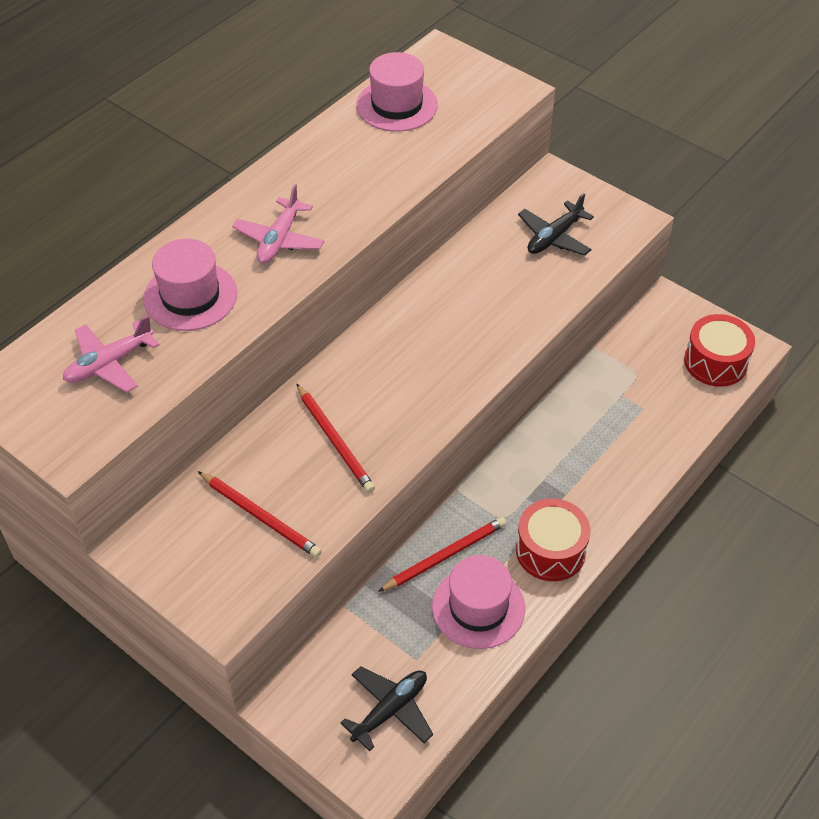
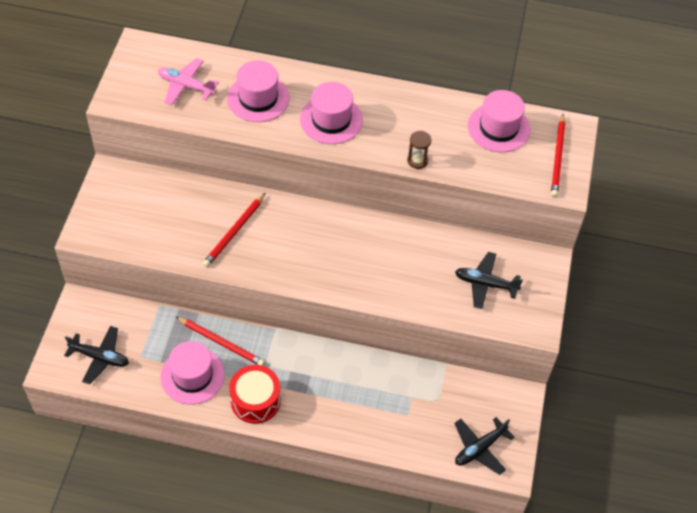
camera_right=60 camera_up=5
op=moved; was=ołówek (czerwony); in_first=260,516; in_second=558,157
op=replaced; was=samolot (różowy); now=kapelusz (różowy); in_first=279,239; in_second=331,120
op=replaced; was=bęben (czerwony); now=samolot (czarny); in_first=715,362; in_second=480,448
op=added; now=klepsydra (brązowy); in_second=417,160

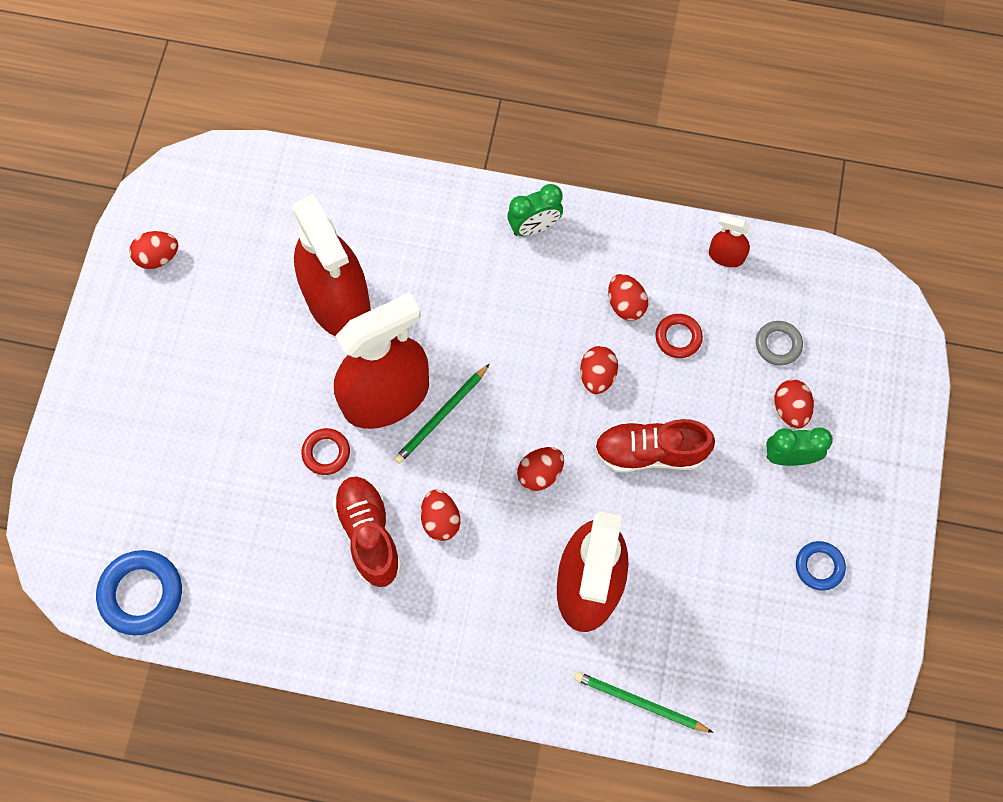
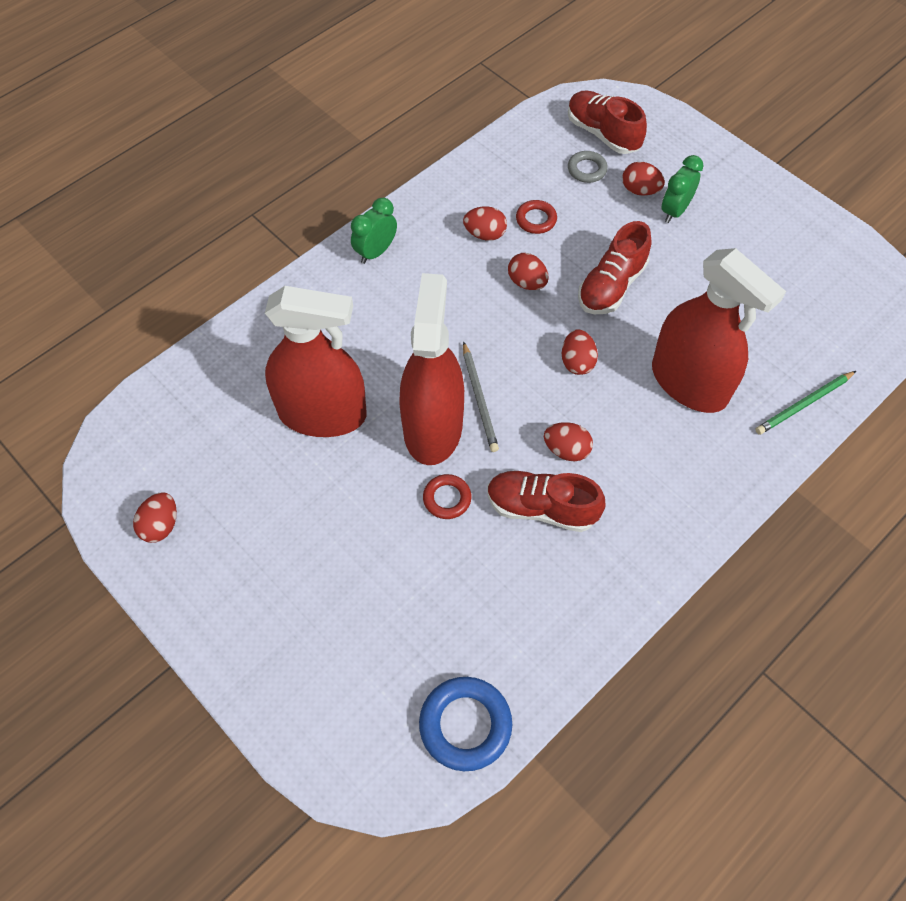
camera_right=-55 camera_up=-10
op=recoloured; was=ołówek (zielony); now=ołówek (szary); in_first=442,415; in_second=479,398
op=turned; was=budzik (zielony); in_first=534,227; in_second=375,252; clockwise=-150
op=removed; was=spryskiwacz (czerwony); in_first=726,256
op=removed; was=pierścień (niebieski); in_first=819,566
op=added; now=but (czerwony); in_second=602,133

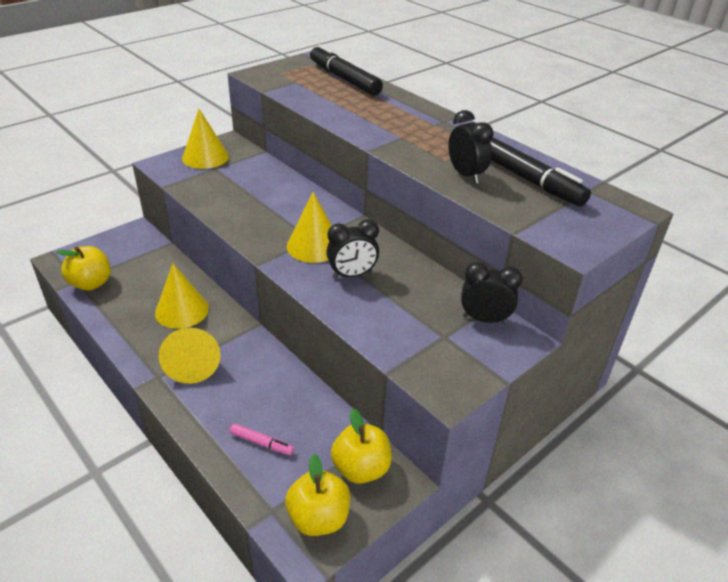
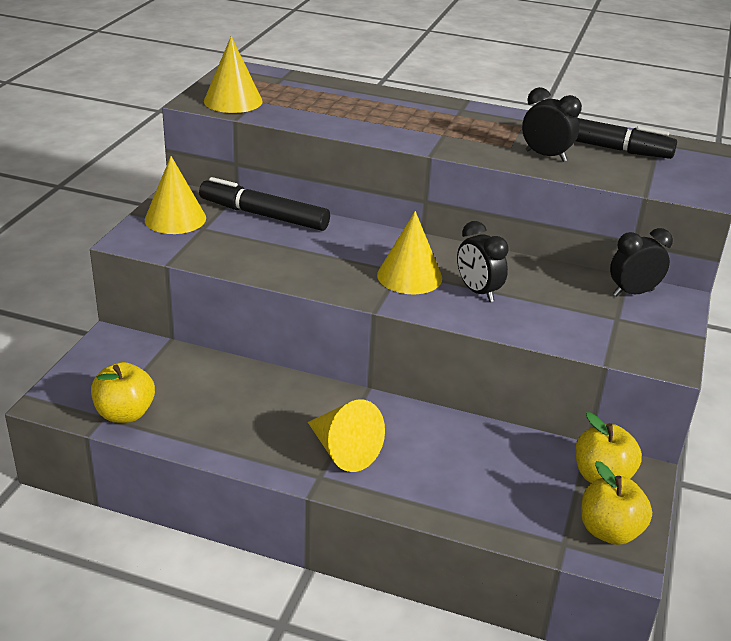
camera_right=-30 camera_up=-5
op=moved; was=stożek (żółty); in_first=182,310; in_second=233,101
op=removed; was=flamaster (różowy); in_first=261,443
op=moved; was=flamaster (czarny); in_first=344,79; in_second=264,215
op=turned; was=budzik (czarny); in_first=352,275; in_second=478,292; clockwise=105

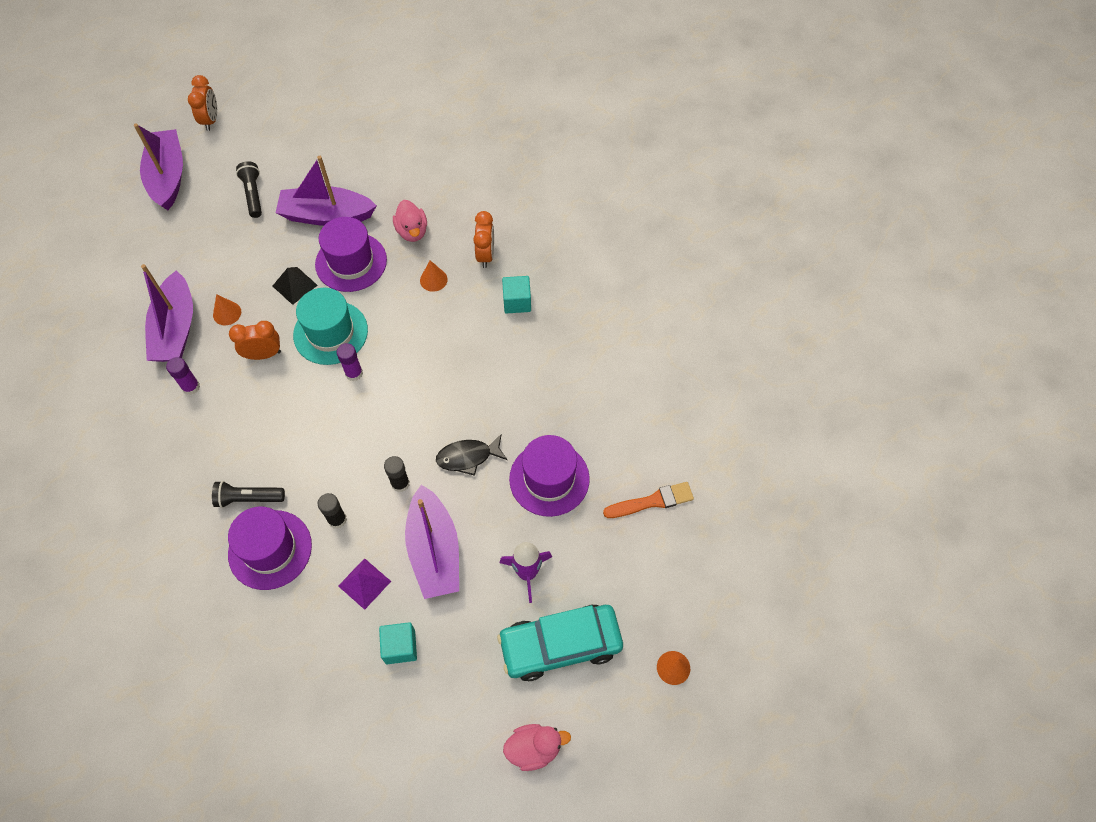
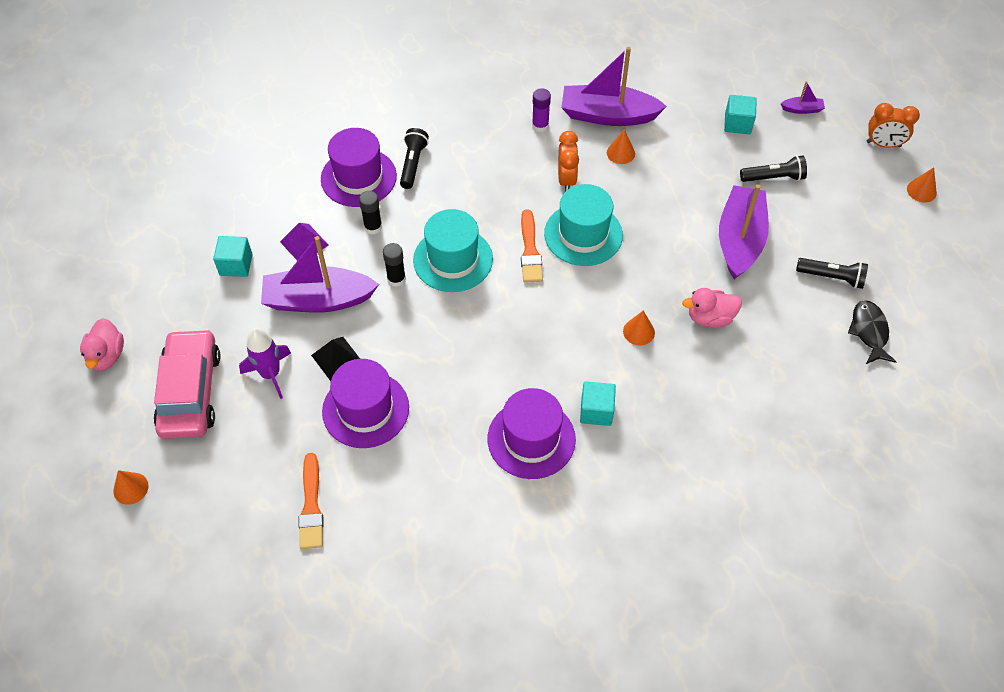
camera_right=100 camera_up=-5
op=resized; was=łódka (fioletowy); in_first=168,176; in_second=802,109; ratio=0.42
op=moved; was=piramida (czarny); in_first=294,285; in_second=336,358
op=moved; was=kapelusz (fioletowy); in_first=351,262; in_second=531,439
op=replaced; was=klej w sztyfcie (fioletowy); now=pędzel (pomarańczowy); in_first=354,373; in_second=530,250
op=moved; was=ryba (czarny); in_first=468,457; in_second=869,332
op=removed; was=budzik (pomarańczowy); in_first=485,255
op=recoloured; was=samochód (turkusowy); now=samochód (różowy); in_first=560,645; in_second=190,392
op=added; now=kapelusz (turkusowy); in_second=453,259
op=added; now=sześcian (turkusowy); in_second=737,124
op=added; now=latarka (czarny); in_second=831,277
op=added; now=stożek (pomarańczowy); in_second=921,191

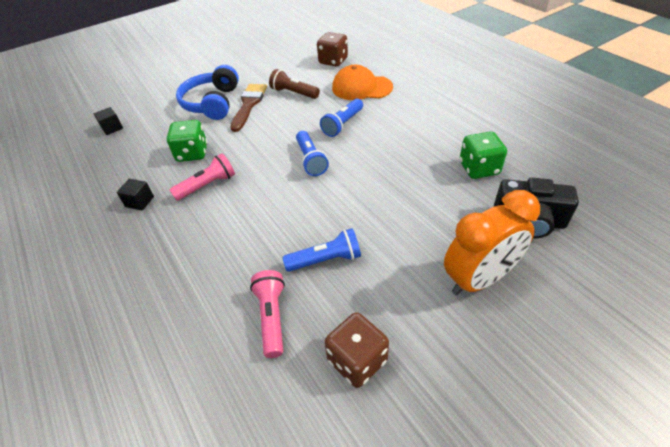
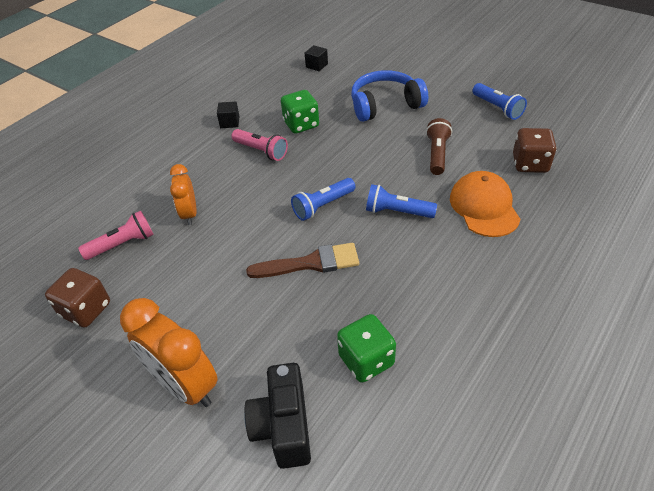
camera_right=70 camera_up=0
op=moved; was=pędzel (brązowy); in_first=249,104; in_second=311,263
op=moved; was=latarka (niebieski); in_first=326,259; in_second=497,108
op=added; now=budzik (pomarańczowy); in_second=189,214

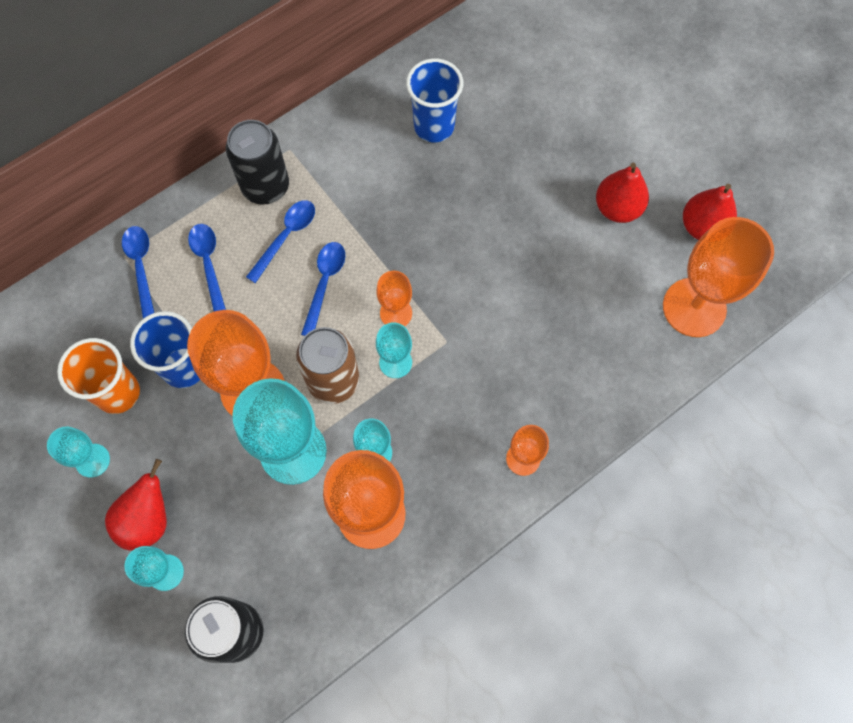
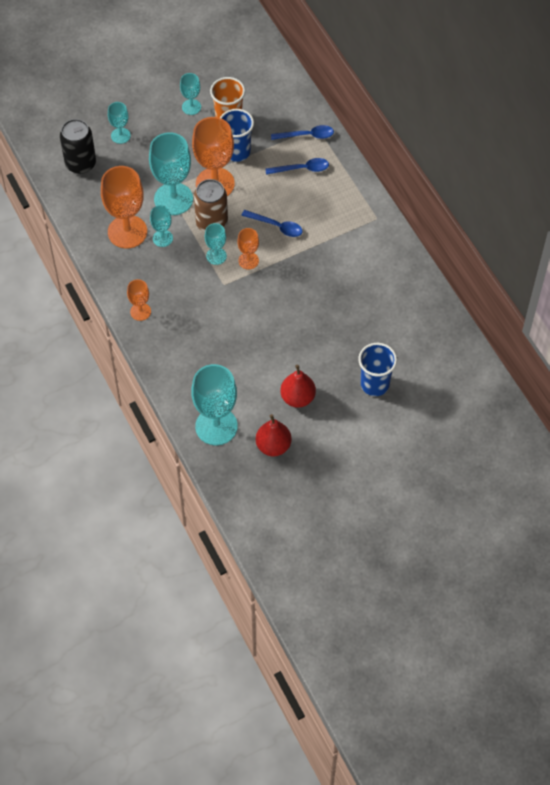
camera_right=100 camera_up=-10
op=removed; was=gruszka (czerwony); in_first=148,519
op=removed; was=puszka (czarny); in_first=265,186
op=removed; was=łyżka (niebieski); in_first=286,237
op=moved; was=szklanka (niebieski); in_first=434,126; in_second=375,384
op=recoloured; was=kielich (pomarańczowy); now=kielich (turkusowy); in_first=694,307; in_second=216,426

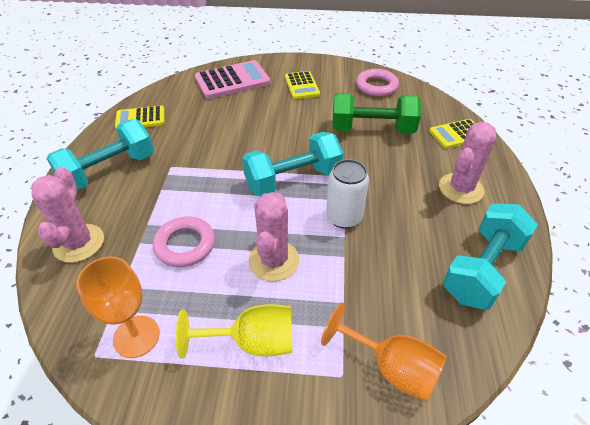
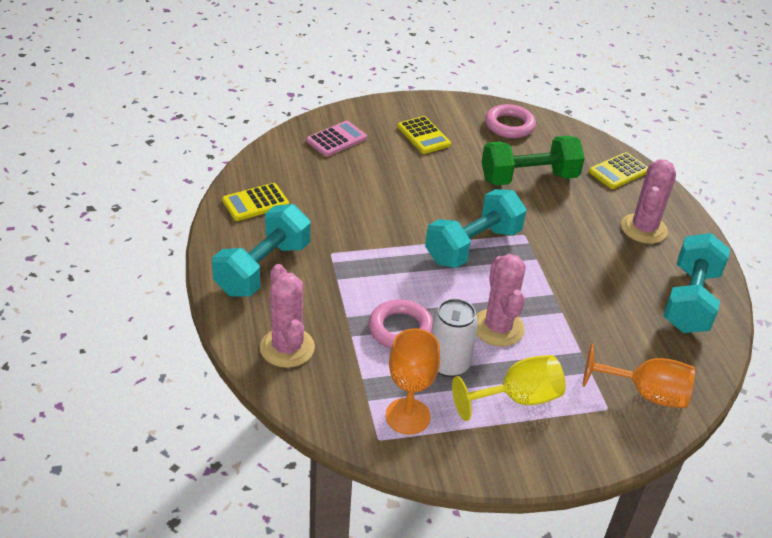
camera_right=-20 camera_up=-5
op=resized; was=kalkulator (różowy); in_first=232,81; in_second=337,139; ratio=0.63
op=moved; was=puszka (biały); in_first=344,217; in_second=448,364

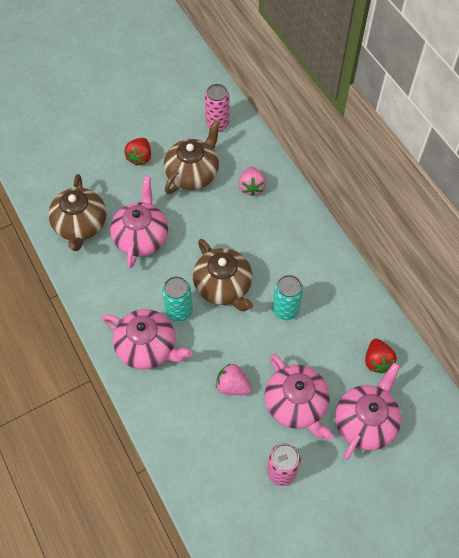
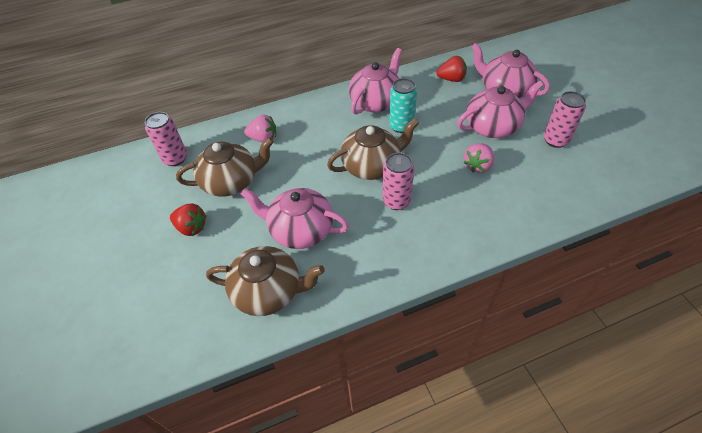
camera_right=-80 camera_up=-10
op=moved; was=imbryk (różowy); in_first=147,347; in_second=376,102
op=recoloured; was=puszka (turkusowy); now=puszka (różowy); in_first=179,311; in_second=396,201
op=turned; was=imbryk (brązowy); in_first=193,173; in_second=231,182; clockwise=120

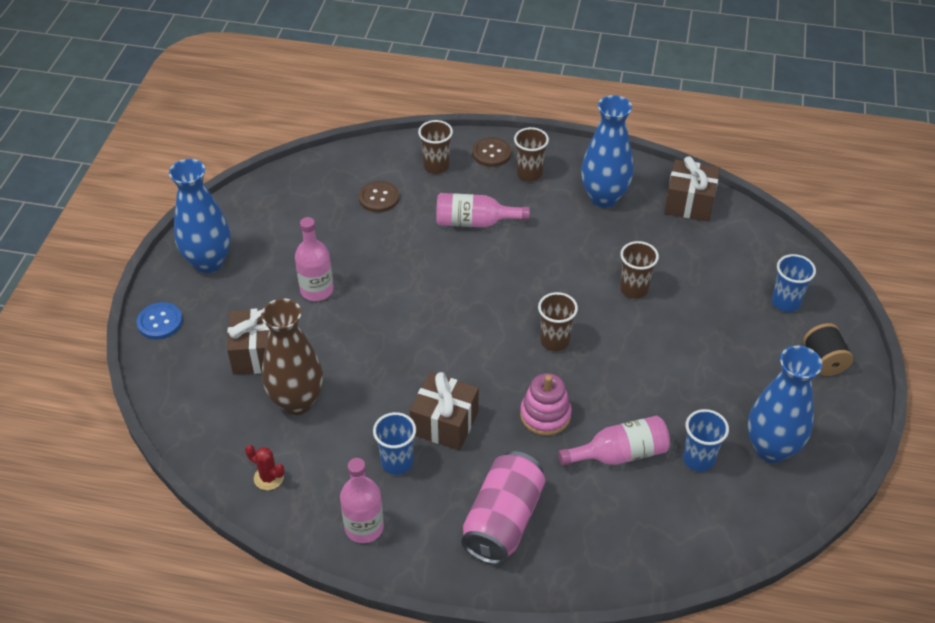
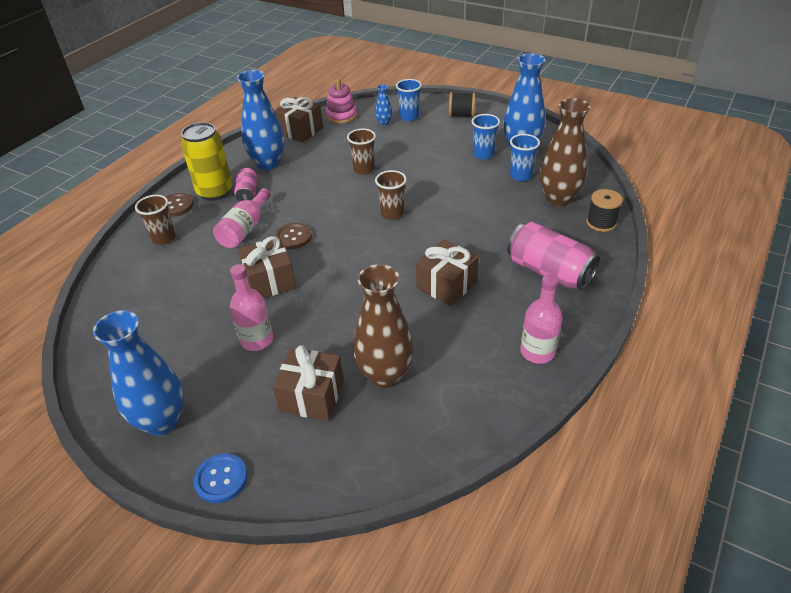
camera_right=-70 camera_up=-5
op=removed; was=kaktus (czerwony); in_first=268,478
op=moved; was=guzik (brązowy); in_first=379,198; in_second=293,237
op=moved; was=szklanka (niebieski); in_first=397,462; in_second=483,154
op=replaced; was=szklanka (brązowy); now=puszka (żółty); in_first=529,174; in_second=215,192
op=moved; was=zabawka nakładanka (różowy); in_first=545,415; in_second=341,116
op=removed; was=butelka (różowy); in_first=620,454
op=added; now=puszka (różowy); in_second=247,193
op=added; now=prezent (brązowy); in_second=269,281
op=added; now=wazon (niebieski); in_second=384,123
op=added; now=wazon (brązowy); in_second=558,199
op=added; now=szpulka (czarny); in_second=601,223

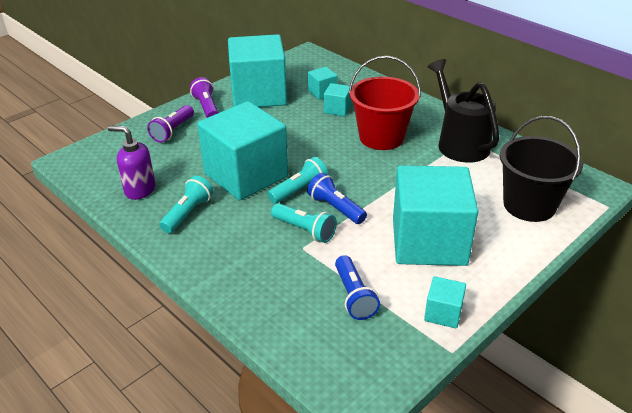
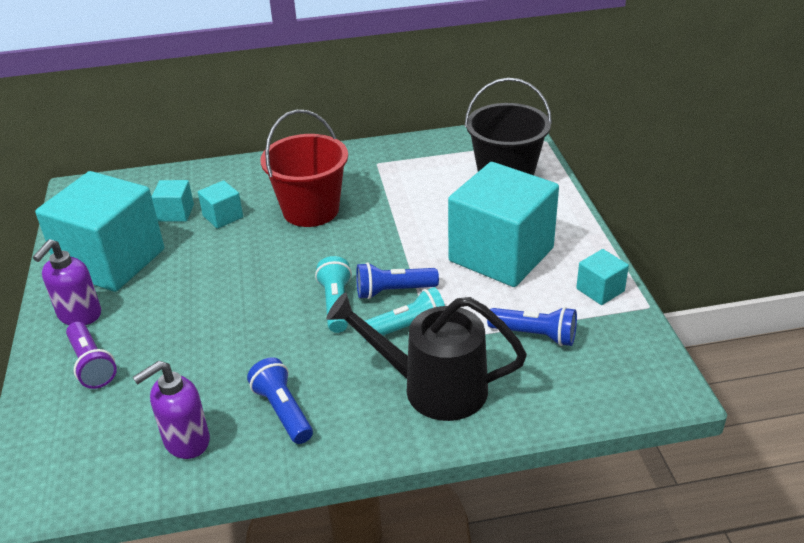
camera_right=-55 camera_up=0
op=recoloured; was=latarka (turkusowy); now=latarka (niebieski); in_first=188,213; in_second=283,411
op=replaced; was=latarka (fioletowy); now=dozownik mydła (fioletowy); in_first=206,107; in_second=79,315
op=removed; was=sześcian (turkusowy); in_first=246,175
op=moved; was=konewka (czarny); in_first=459,142; in_second=432,388

